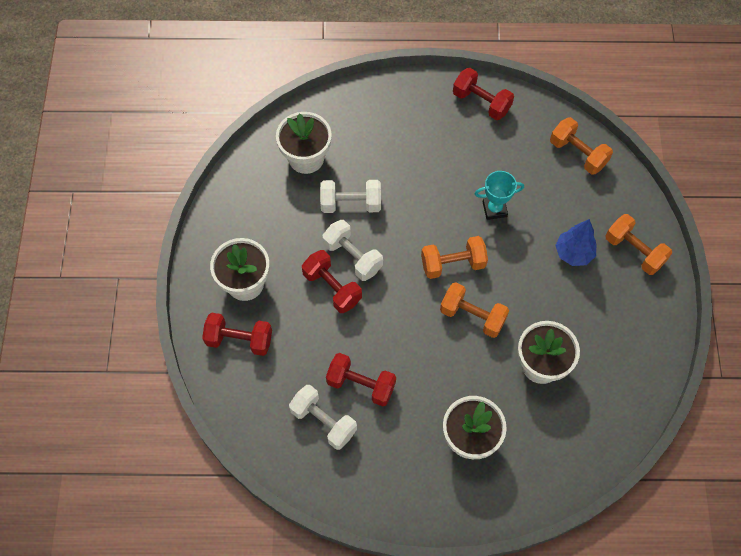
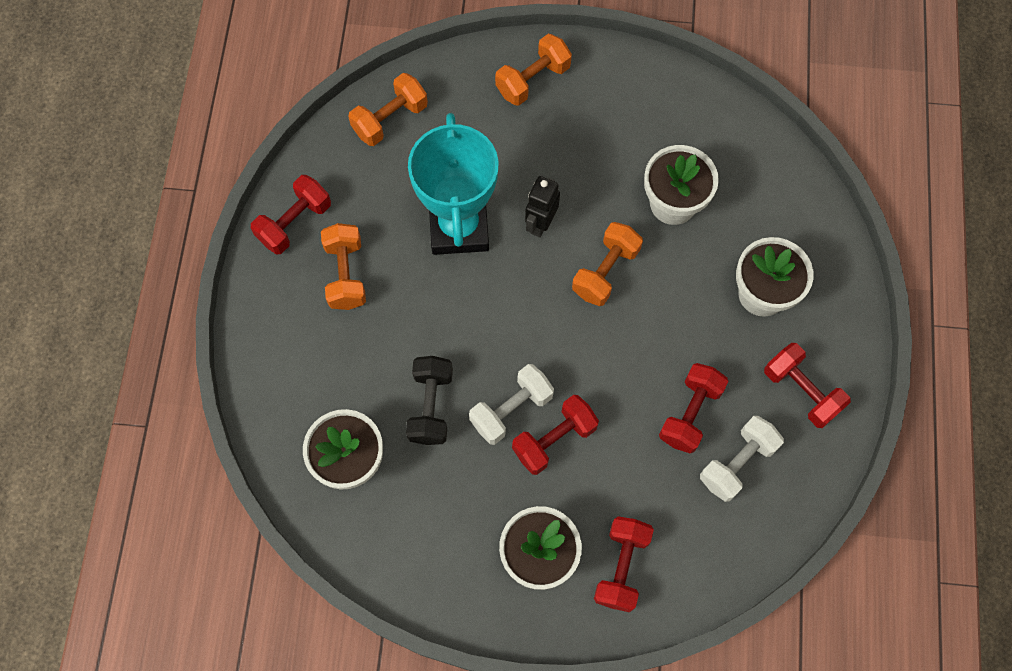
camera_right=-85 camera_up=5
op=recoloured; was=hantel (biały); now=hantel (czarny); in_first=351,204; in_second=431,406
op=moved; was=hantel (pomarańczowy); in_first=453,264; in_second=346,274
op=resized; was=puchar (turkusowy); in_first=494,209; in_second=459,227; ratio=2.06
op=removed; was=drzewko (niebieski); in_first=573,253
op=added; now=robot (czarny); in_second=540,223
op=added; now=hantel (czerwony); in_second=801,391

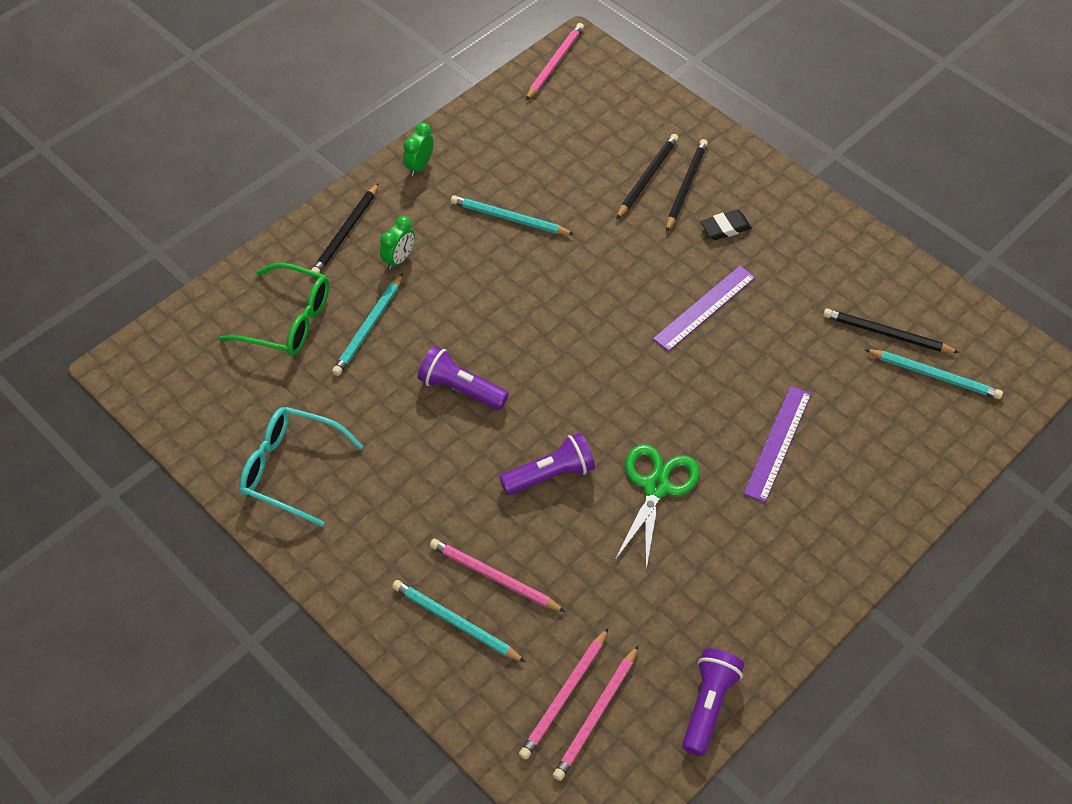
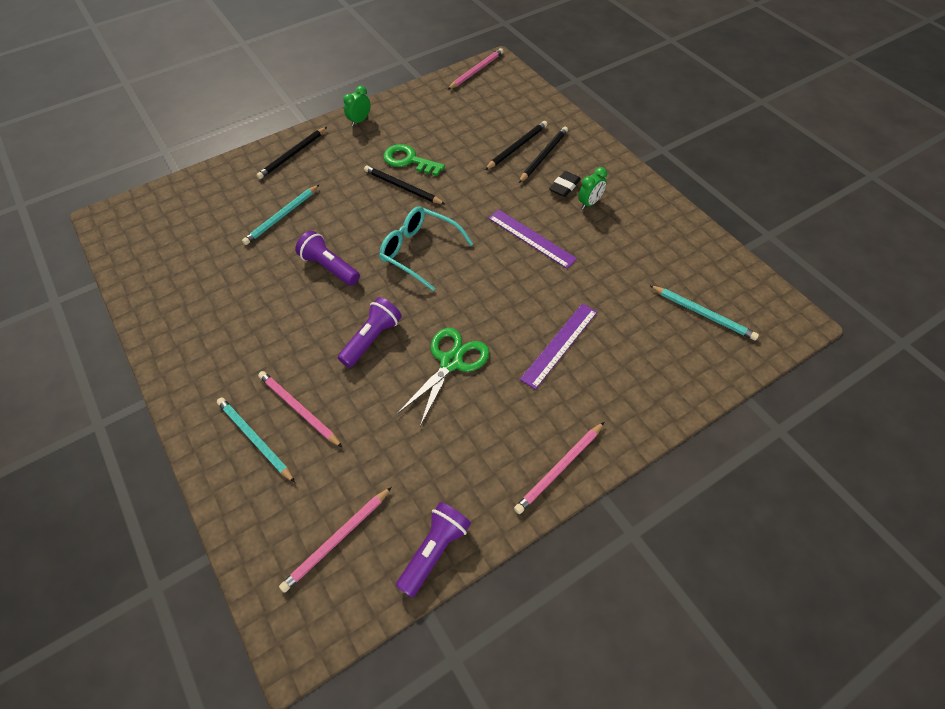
camera_right=15 camera_up=0
op=removed; was=okulary (zielony); in_first=288,321
op=moved; was=okulary (turkusowy); in_first=290,469; in_second=419,251
op=moved; was=budzik (zielony); in_first=399,259; in_second=590,203
op=replaced; was=ołówek (turkusowy); now=klucz (zielony); in_first=509,218; in_second=408,160
op=turned; was=latarka (fioletowy); in_first=550,475; in_second=372,339; clockwise=-45
op=moved; was=ołówek (różowy); in_first=564,696; in_second=559,469
op=turned; was=linijka (fioletowy); in_first=704,308; in_second=531,238; clockwise=75
op=turned; was=gumka do mazania (czarny); in_first=725,228; in_second=564,186; clockwise=-45
op=moved; was=ołówek (czarny); in_first=886,334; in_second=402,187

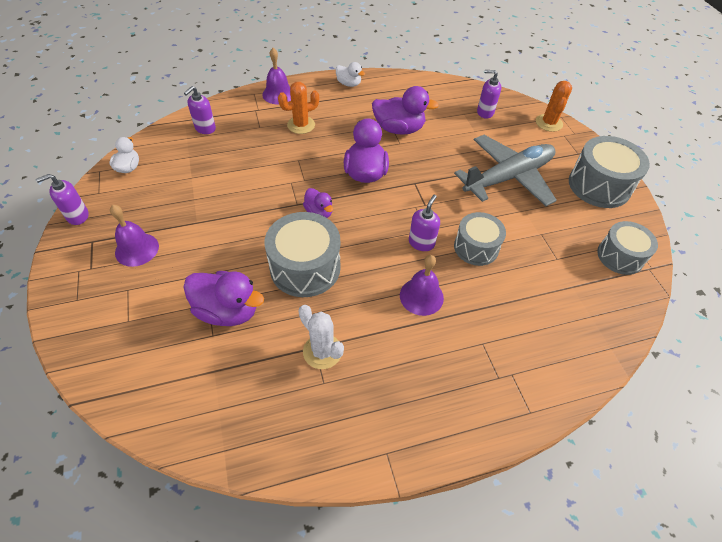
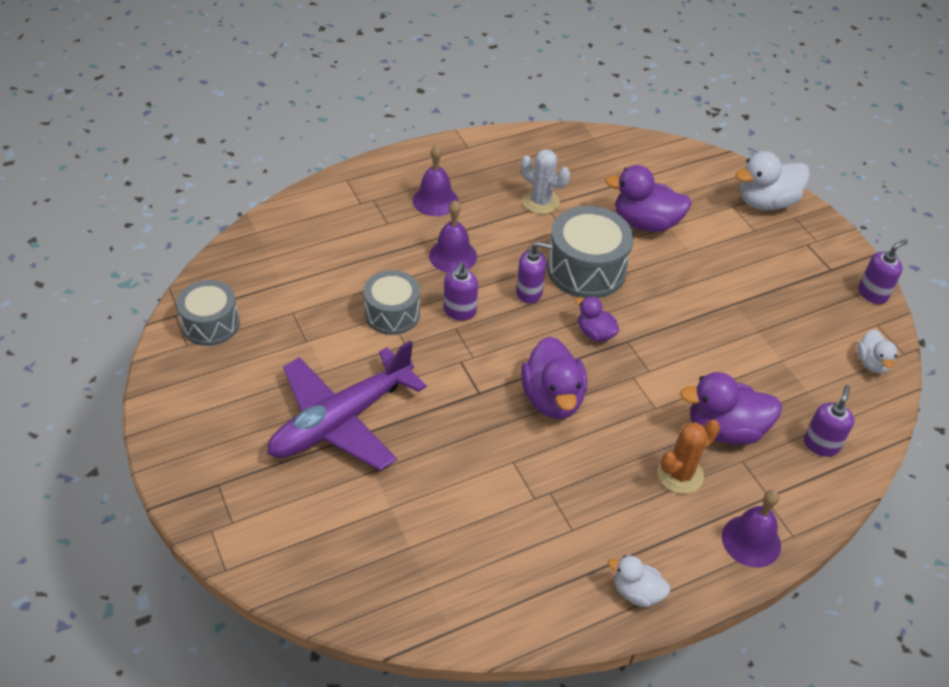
camera_right=170 camera_up=-5
op=moved; was=dzwonek (fioletowy); in_first=137,249; in_second=435,200
op=moved; was=kaczka (fioletowy); in_first=399,129; in_second=725,429
op=recoloured; was=samolot (szary); now=samolot (fioletowy); in_first=508,177; in_second=341,420
op=moved; was=dozownik mydła (fioletowy); in_first=485,112; in_second=529,292
op=removed; was=kaktus (pomarańczowy); in_first=549,123
op=removed; was=bęben (szary); in_first=599,185
op=added; now=kaczka (biały); in_second=766,202

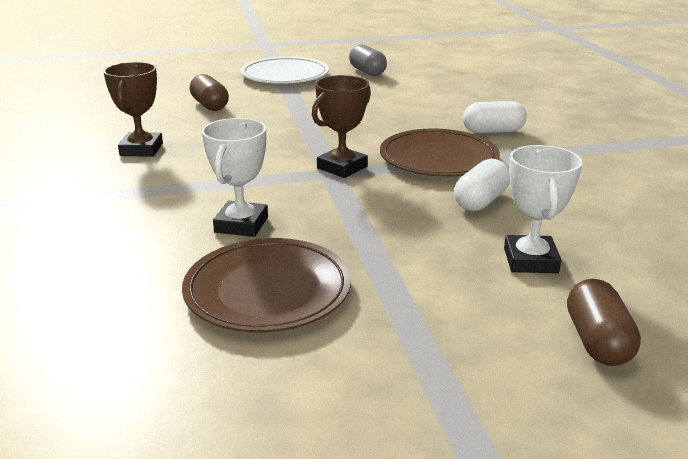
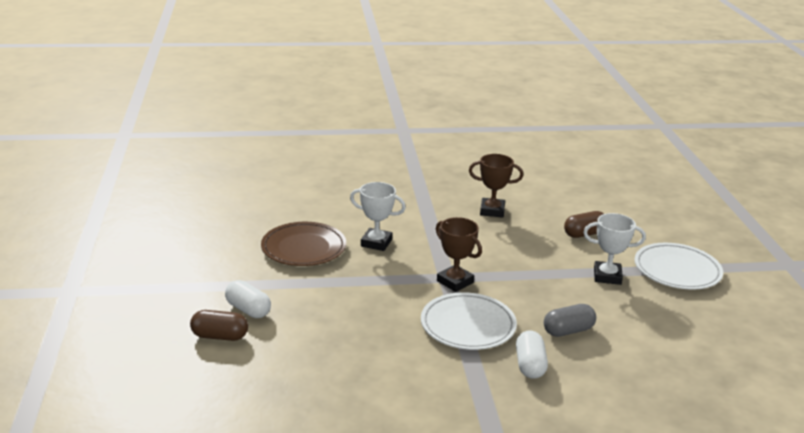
camera_right=95 camera_up=0
op=moved; was=kapsułka (szary); in_first=367,72; in_second=568,331
op=recoloured; was=talerz (brązowy); now=talerz (biały); in_first=438,159; in_second=468,325
op=moved; was=kapsułka (biały); in_first=481,201; in_second=248,310
op=moved; was=puchar (biały); in_first=530,260; in_second=607,276

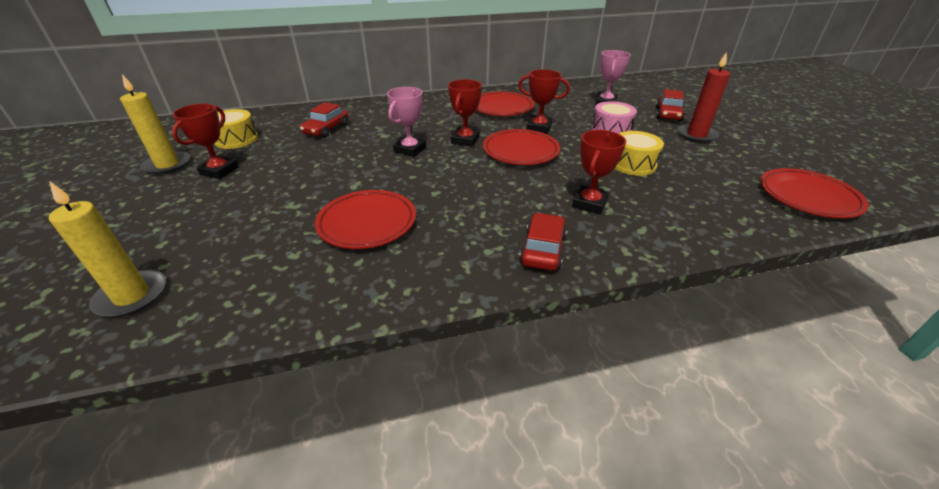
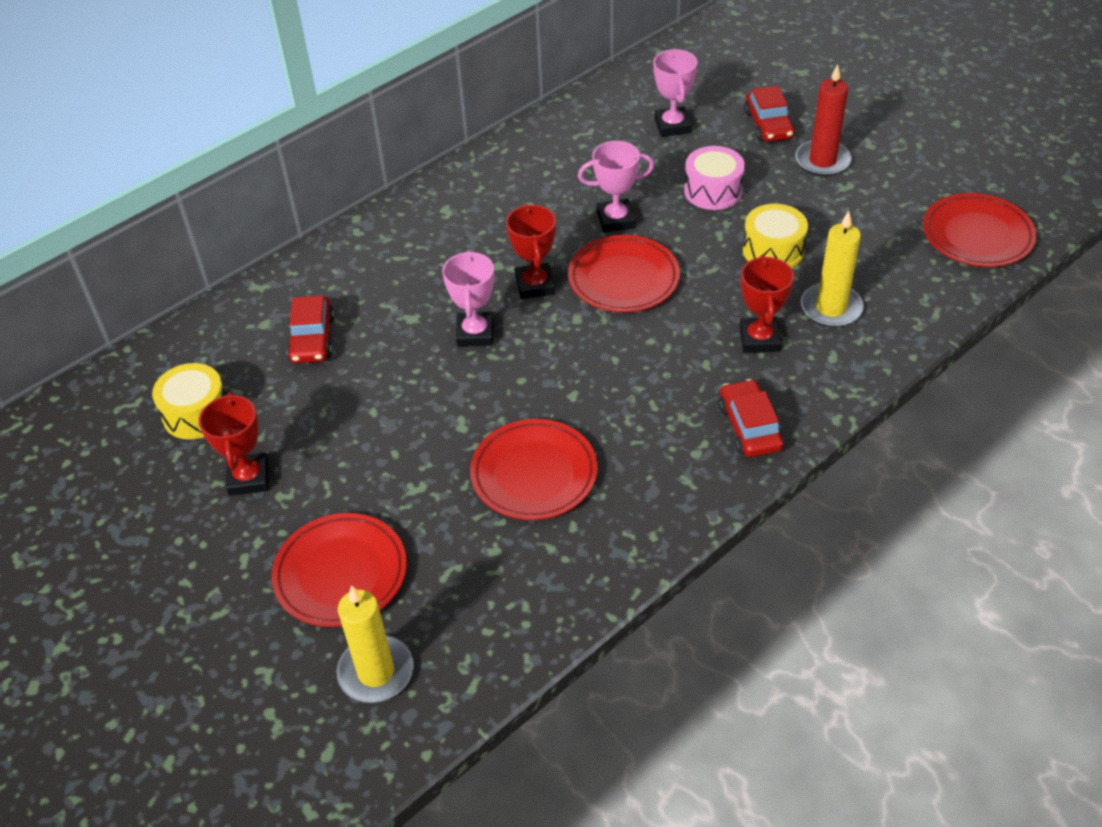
camera_right=-25 camera_up=10
op=moved; was=świeca (żółty); in_first=168,165; in_second=831,308
op=moved; was=talerz (czerwony); in_first=502,108; in_second=341,574
op=recoloured; was=puchar (czerwony); now=puchar (różowy); in_first=539,128; in_second=616,220

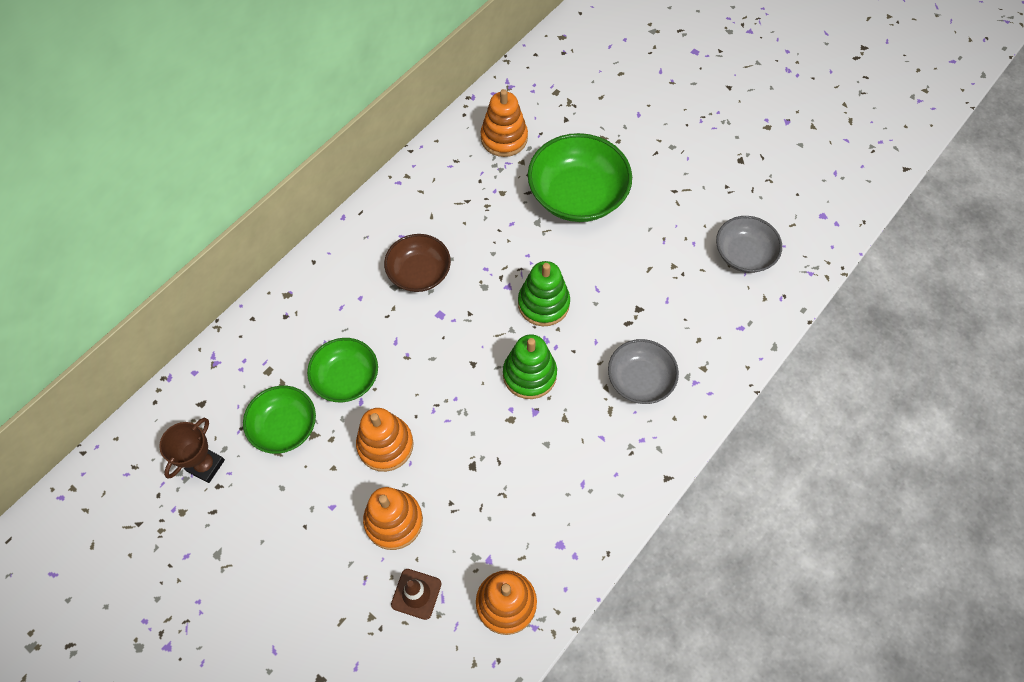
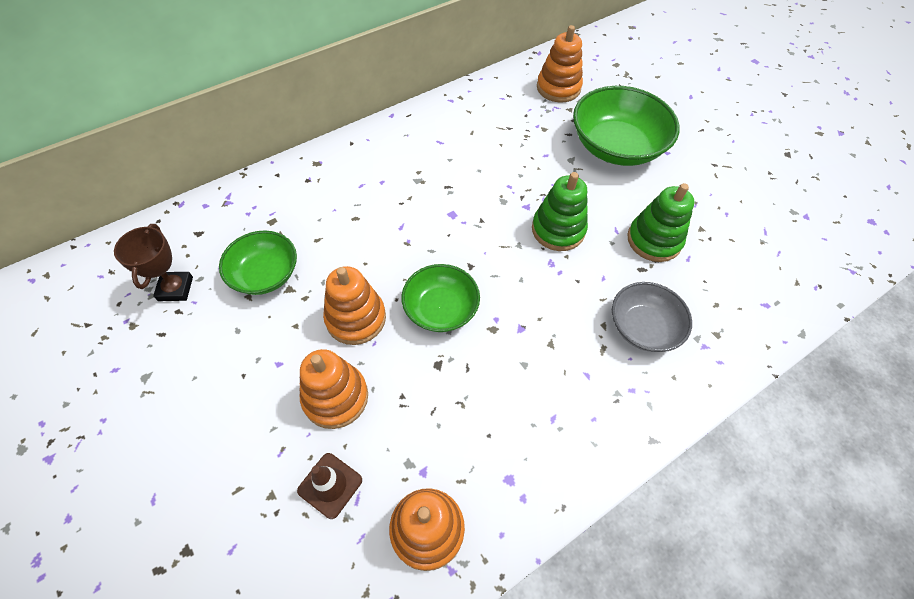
camera_right=15 camera_up=-5
op=turned; was=puchar (brązowy); in_first=206,465; in_second=175,289; clockwise=-45
op=moved; was=miska (zielony); in_first=346,378; in_second=441,309
op=removed; was=miska (brązowy); in_first=419,272
op=moved; was=zabawka nakładanka (zielony); in_first=529,374; in_second=654,240
op=removed; was=miska (szary); in_first=744,254

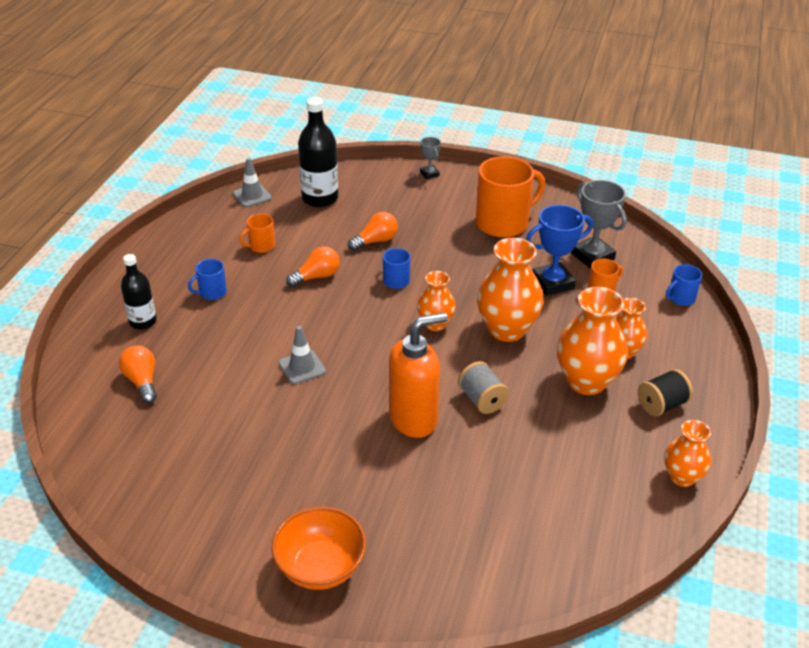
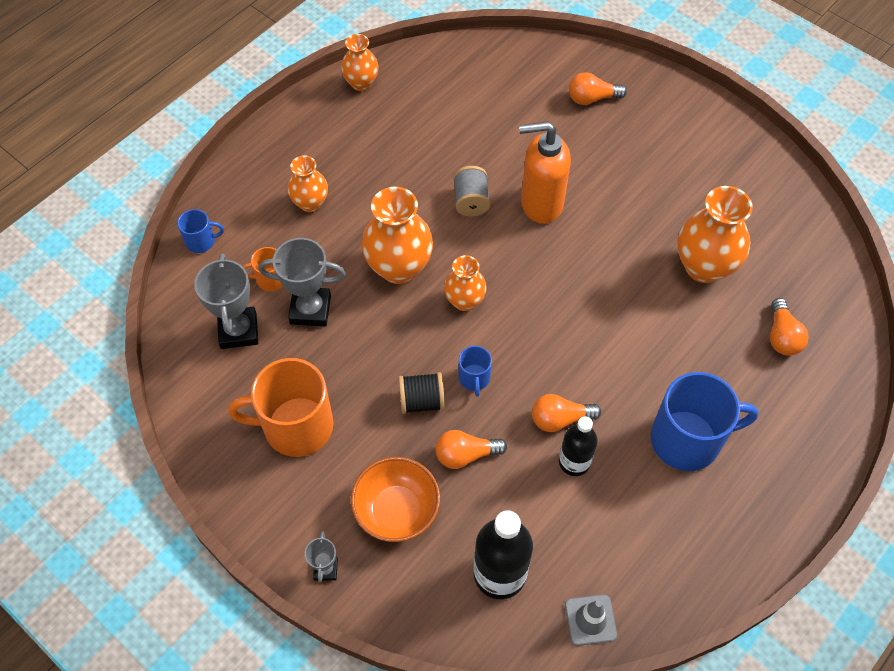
camera_right=-155 camera_up=20
op=moved; was=butelka (czarny); in_first=143,322; in_second=574,462
op=resized; was=kubek (niebieski); in_first=212,292; in_second=687,439; ratio=2.12
op=removed; was=kubek (pomarańczowy); in_first=261,246
op=moved; was=miska (pomarańczowy); in_first=320,567; in_second=397,511
op=removed; was=pachołek (szary); in_first=302,367
op=recoloured; was=puchar (niebieski); now=puchar (szary); in_first=552,283; in_second=310,309
op=moved; was=wazon (pomarańczowy); in_first=586,381; in_second=704,267
op=moved; was=szpulka (czarny); in_first=661,405; in_second=422,401
op=added; now=żarówka (pomarańczowy); in_second=592,98

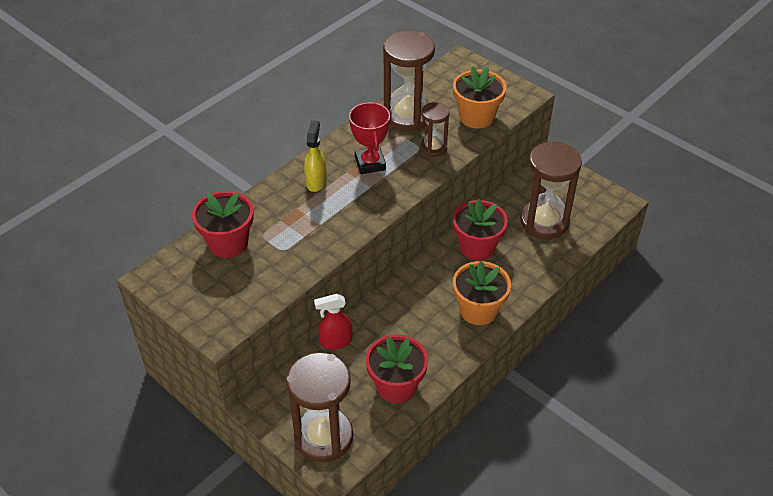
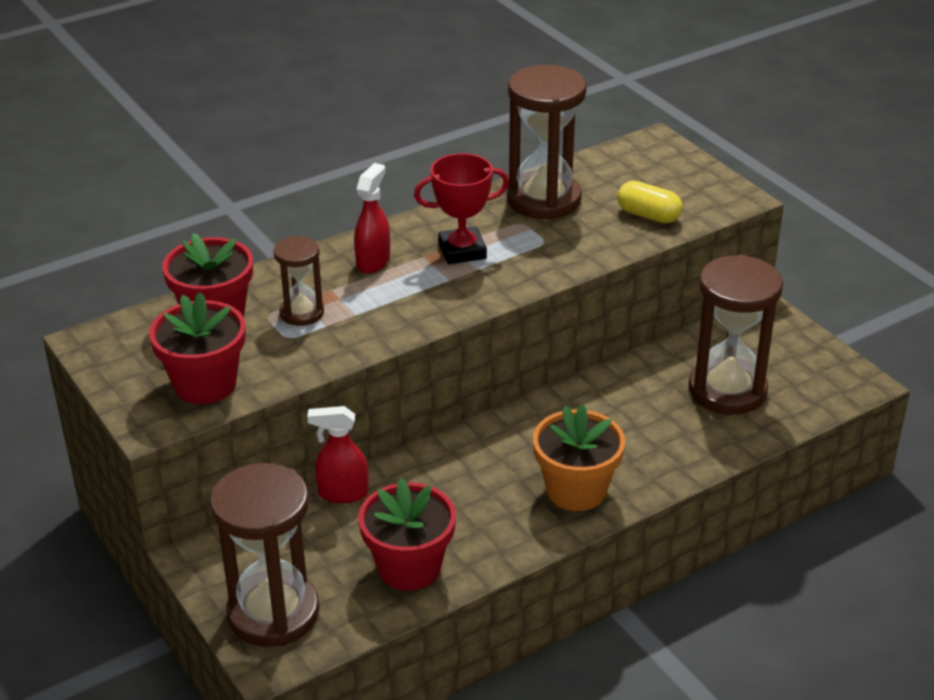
camera_right=15 camera_up=-10
op=recoloured; was=spryskiwacz (żółty); now=spryskiwacz (czerwony); in_first=316,182; in_second=373,261
op=turned; was=puchar (czerwony); in_first=370,163; in_second=462,251; clockwise=75
op=moved; was=klepsydra (brązowy); in_first=433,148; in_second=302,313
op=replaced; was=doniczka (pomarańczowy); now=kapsułka (żółty); in_first=476,117; in_second=648,215
op=moved; was=doniczka (czerwony); in_first=477,247; in_second=205,384

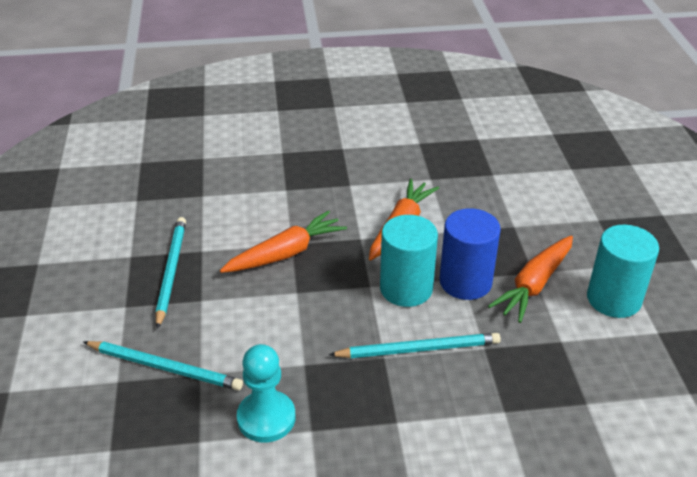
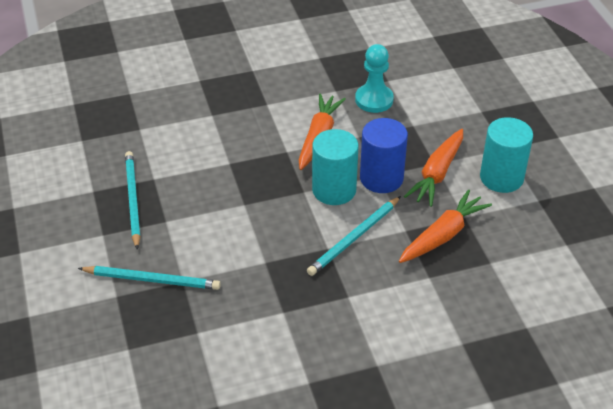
camera_right=-10 camera_up=5
op=moved; was=marchewka (pomarańczowy); in_first=285,253; in_second=443,235
op=moved; was=pionek (turkusowy); in_first=266,418; in_second=374,100
op=turned; was=ołówek (turkusowy); in_first=418,349; in_second=354,238; clockwise=150

